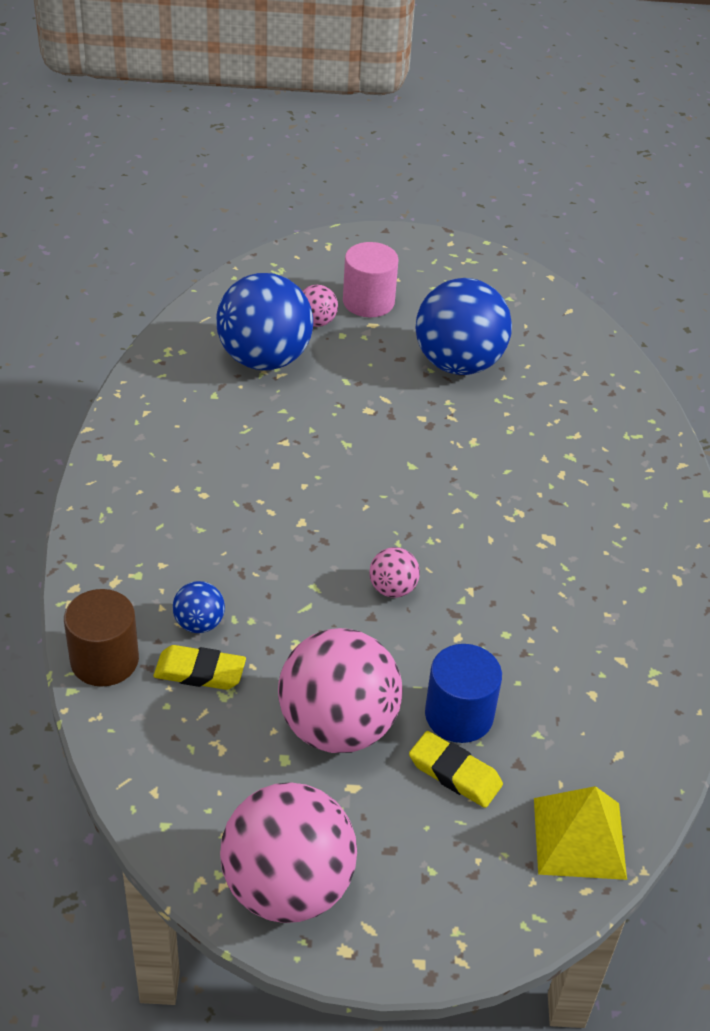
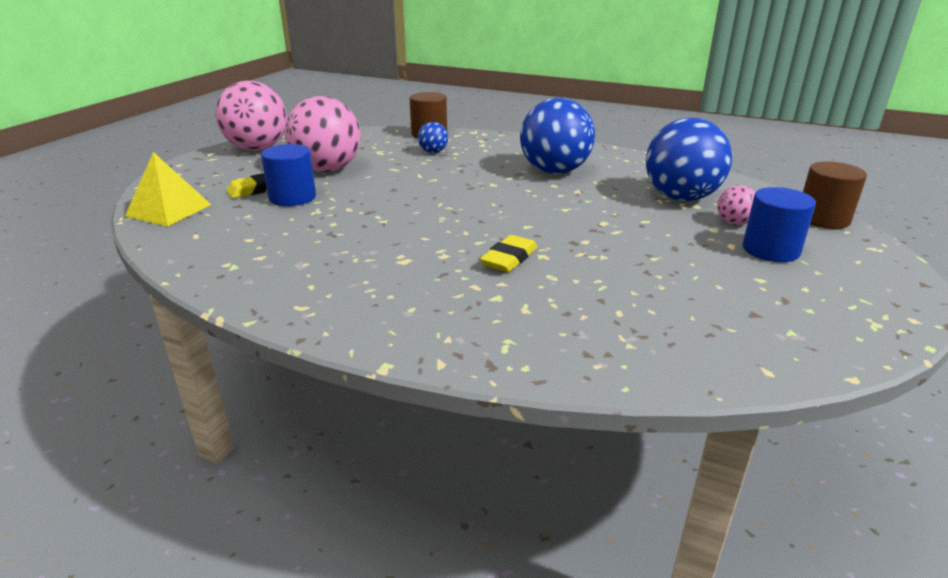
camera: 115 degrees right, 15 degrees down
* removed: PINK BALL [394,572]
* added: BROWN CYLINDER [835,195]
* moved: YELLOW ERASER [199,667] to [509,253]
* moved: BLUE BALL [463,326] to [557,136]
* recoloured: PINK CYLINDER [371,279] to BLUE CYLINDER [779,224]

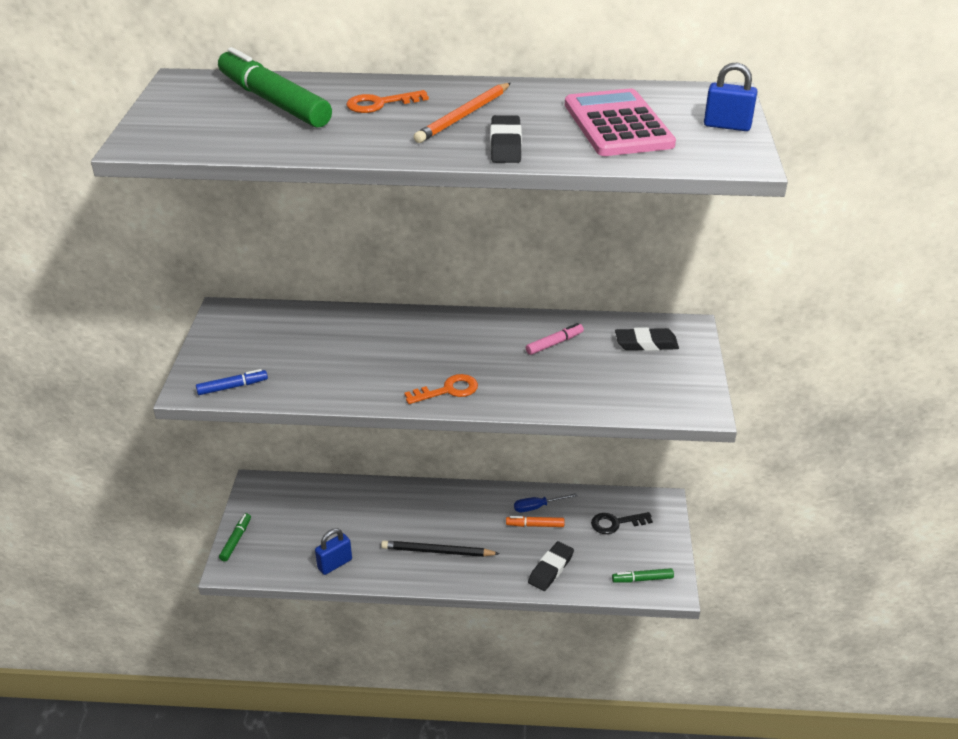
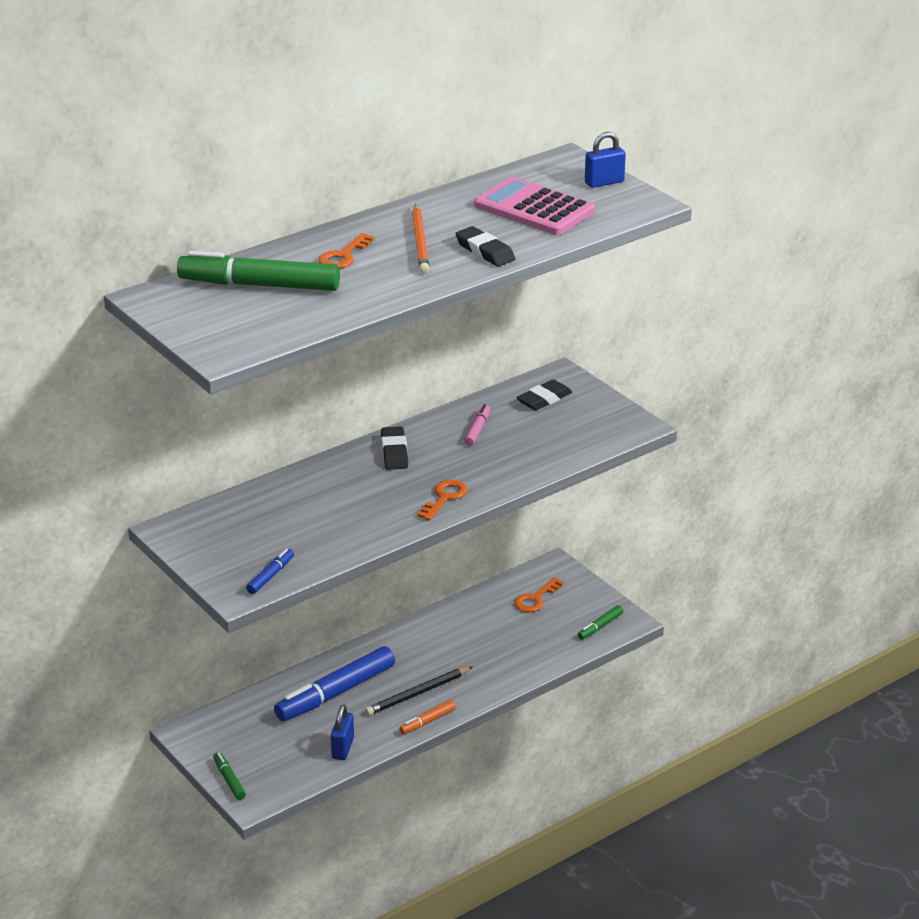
camera: 40 degrees left, 5 degrees down
* removed: BLUE SCREWDRIVER [545,502]
* added: BLUE MARKER [334,683]
* moved: ORANGE MARKER [535,521] to [427,717]
* moved: BLACK ERASER [551,566] to [394,448]
* recoloured: BLACK KEY [622,523] to ORANGE KEY [539,594]

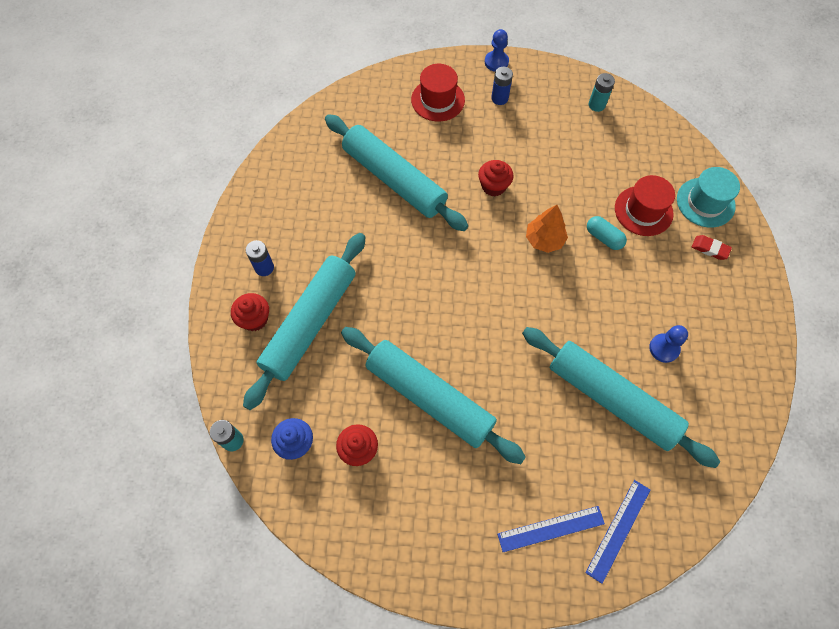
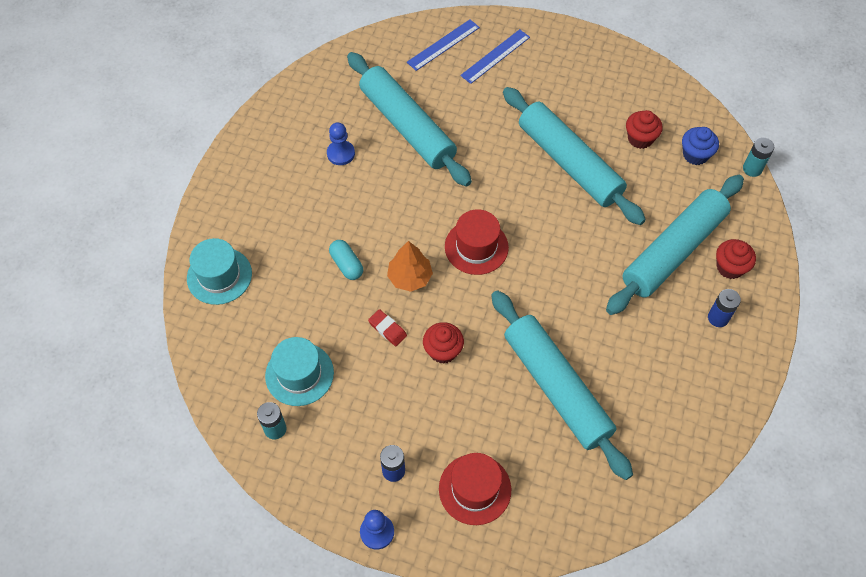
camera: 165 degrees left, 5 degrees down
* added: TURQUOISE HAT [299,371]
* moved: RED HAT [645,205] to [477,242]
* moved: RED ERASER [712,247] to [387,327]
* turned: BLUE RULER [551,529] = [495,56] 45 degrees counterclockwise

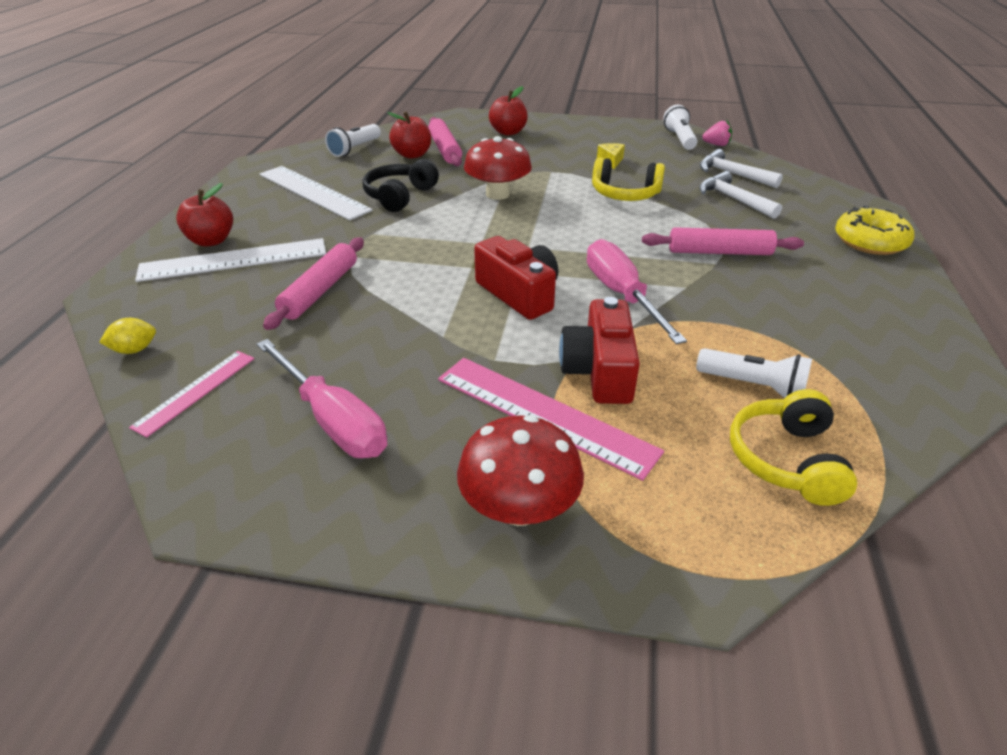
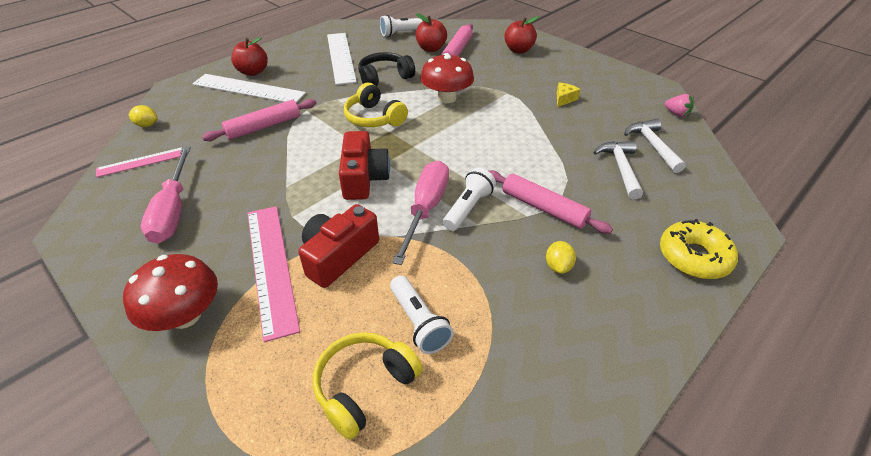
camera: 35 degrees right, 5 degrees up
* added: YELLOW LEMON [561,257]
* moved: YELLOW HEADPHONES [628,179] to [376,105]
* moved: WHITE FLASHLIGHT [680,127] to [469,199]

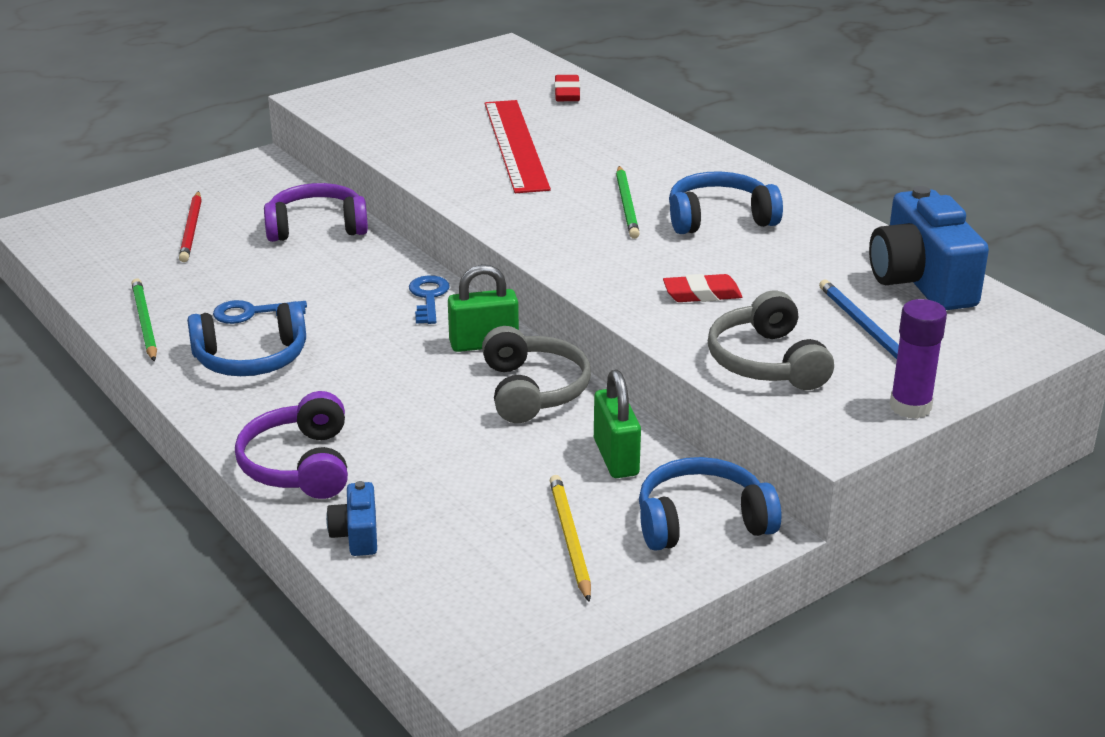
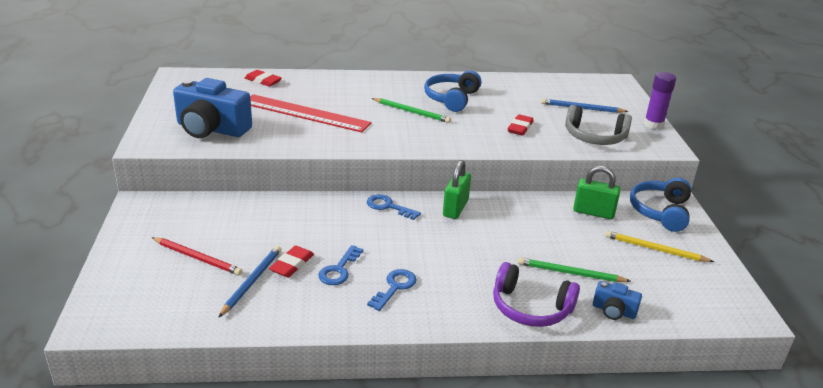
camera: 60 degrees left, 0 degrees up
* removed: PURPLE HEADPHONES [316,212]
* removed: GREY HEADPHONES [536,374]
* added: BLUE PENCIL [249,282]
* added: RED ERASER [291,262]
* moved: GREEN PENCIL [144,319] to [574,269]
* moved: BLUE CAMERA [929,248] to [212,108]
* replaced: BLUE HEADPHONES [246,338] to BLUE KEY [392,290]

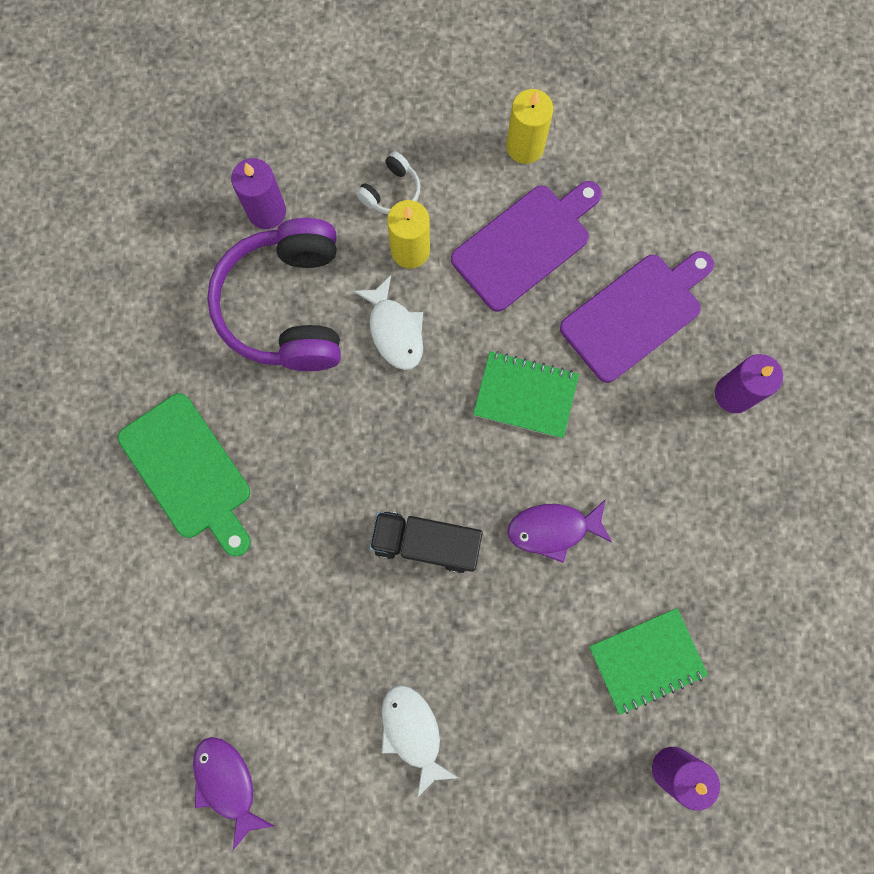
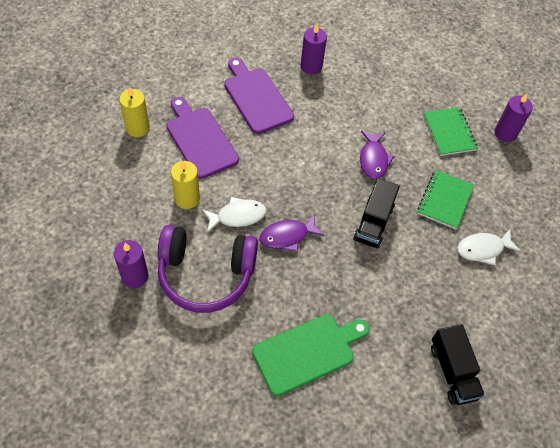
camera: 85 degrees left, 20 degrees down
* removed: WHITE HEADPHONES [388,182]
* added: BLACK TRUCK [458,364]
* moved: PURPLE FISH [233,793] to [292,233]
* moved: GREEN NOTEBOOK [526,394] to [445,199]

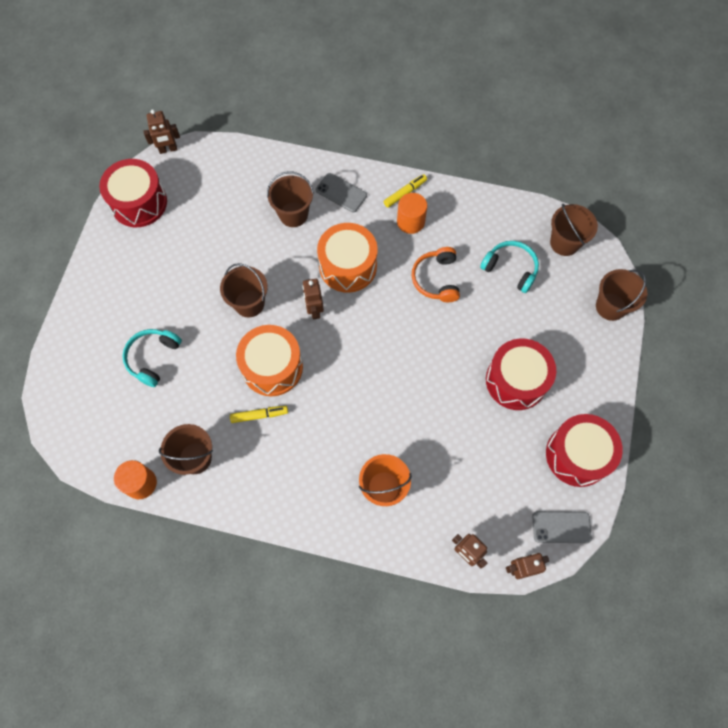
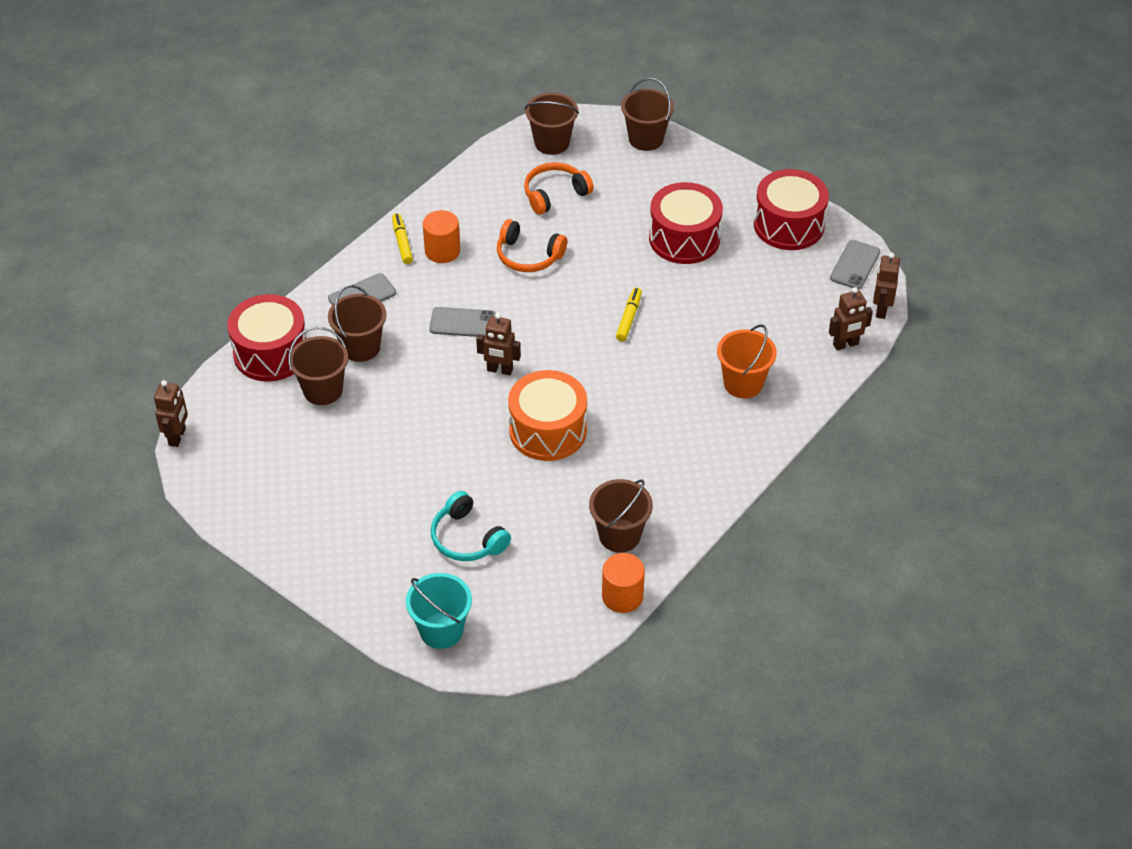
camera: 65 degrees left, 20 degrees down
* added: TURQUOISE BUCKET [439,611]
* moved: RED DRUM [133,193] to [266,337]
* moved: BROWN BUCKET [244,290] to [318,366]
* moved: YELLOW MARKER [259,414] to [629,314]
* replaced: ORANGE DRUM [347,258] to GREY PHONE [462,322]
* recoloured: TURQUOISE HEADPHONES [509,267] to ORANGE HEADPHONES [559,188]

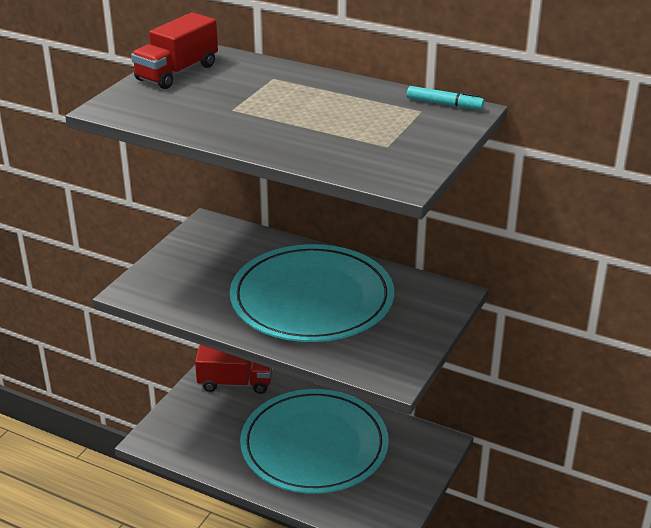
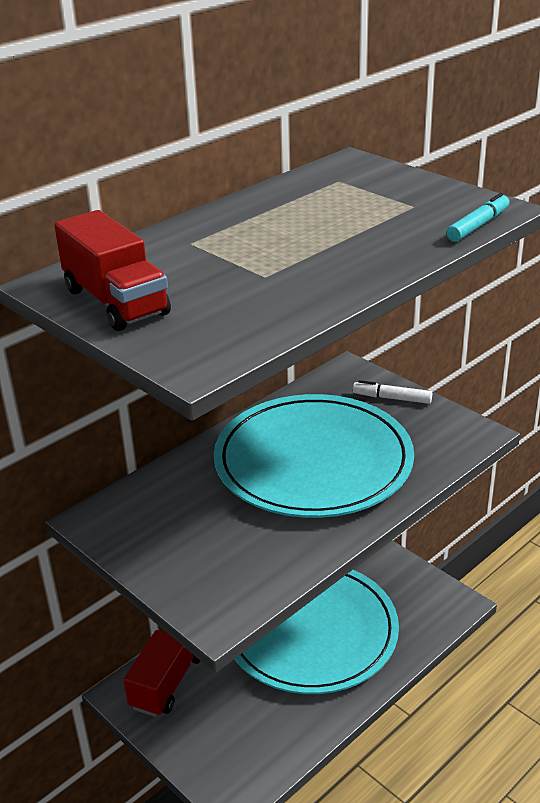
camera: 70 degrees left, 0 degrees up
* added: WHITE MARKER [392,392]
* moved: TURQUOISE MARKER [445,98] to [477,217]

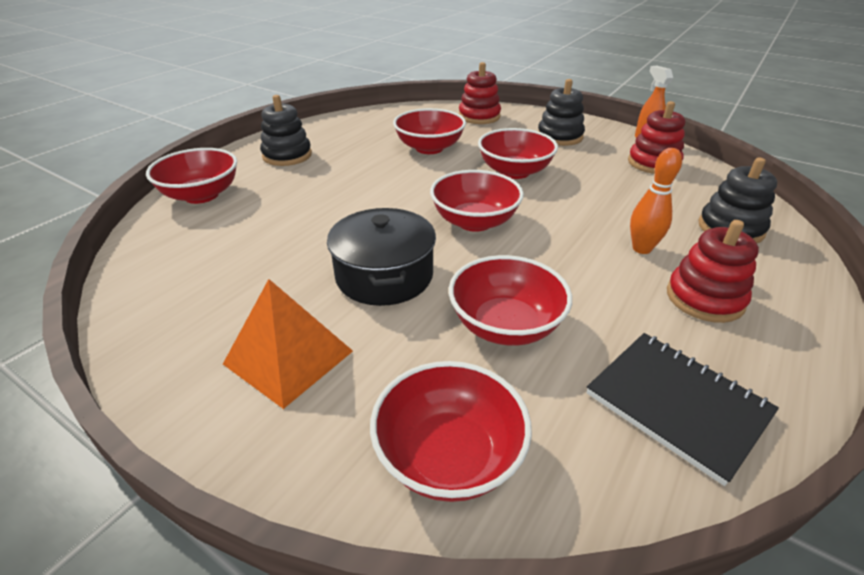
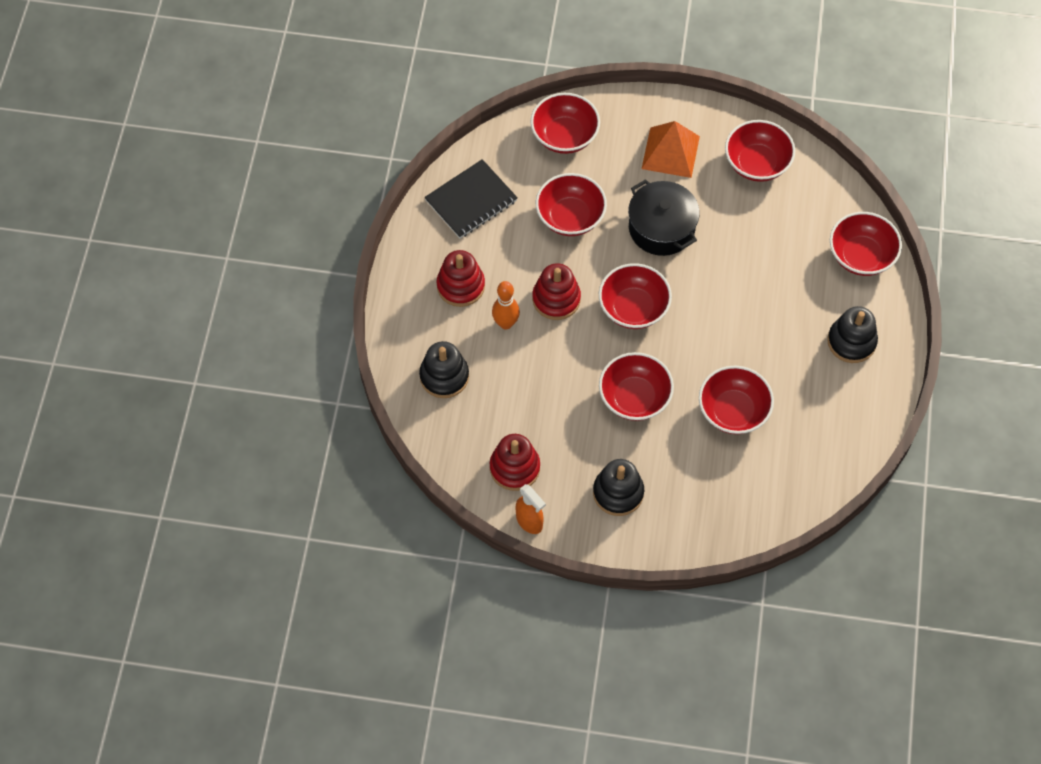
camera: 155 degrees right, 25 degrees up
* added: RED BOWL [760,151]
* moved: RED STACKING TOY [480,93] to [556,291]
* turned: BLACK NOTEBOOK [682,409] = [471,198] 60 degrees counterclockwise

